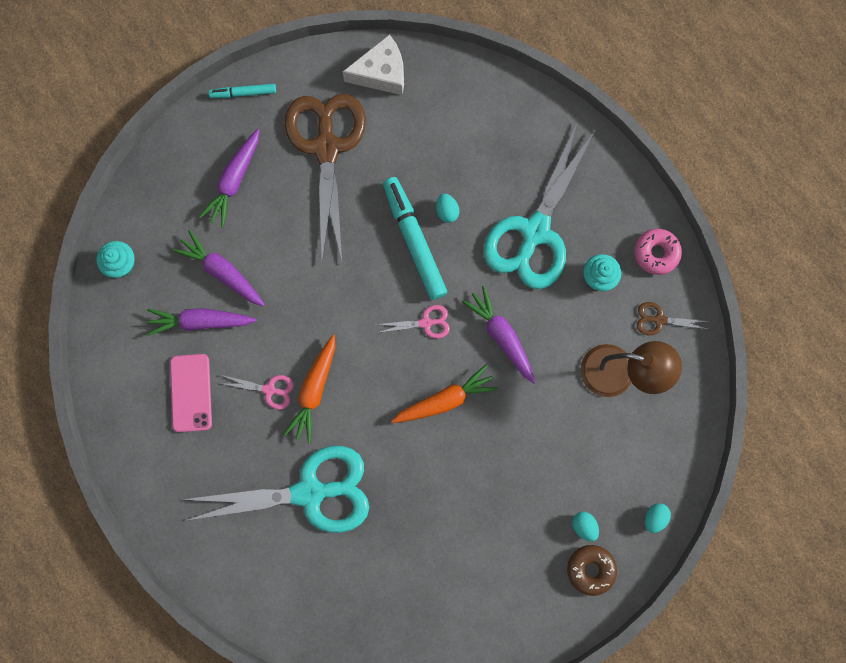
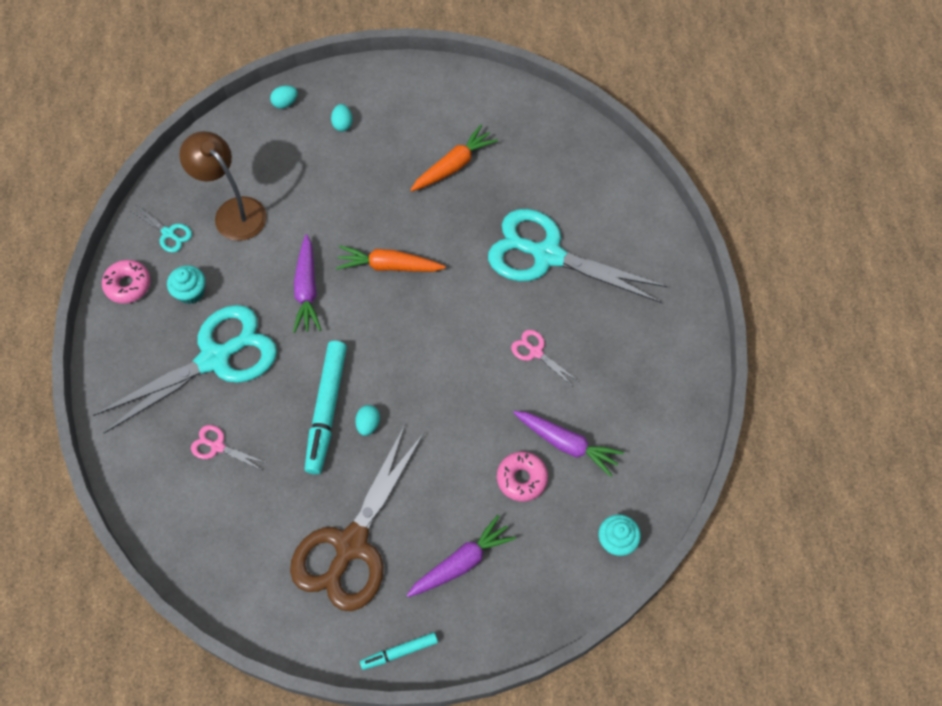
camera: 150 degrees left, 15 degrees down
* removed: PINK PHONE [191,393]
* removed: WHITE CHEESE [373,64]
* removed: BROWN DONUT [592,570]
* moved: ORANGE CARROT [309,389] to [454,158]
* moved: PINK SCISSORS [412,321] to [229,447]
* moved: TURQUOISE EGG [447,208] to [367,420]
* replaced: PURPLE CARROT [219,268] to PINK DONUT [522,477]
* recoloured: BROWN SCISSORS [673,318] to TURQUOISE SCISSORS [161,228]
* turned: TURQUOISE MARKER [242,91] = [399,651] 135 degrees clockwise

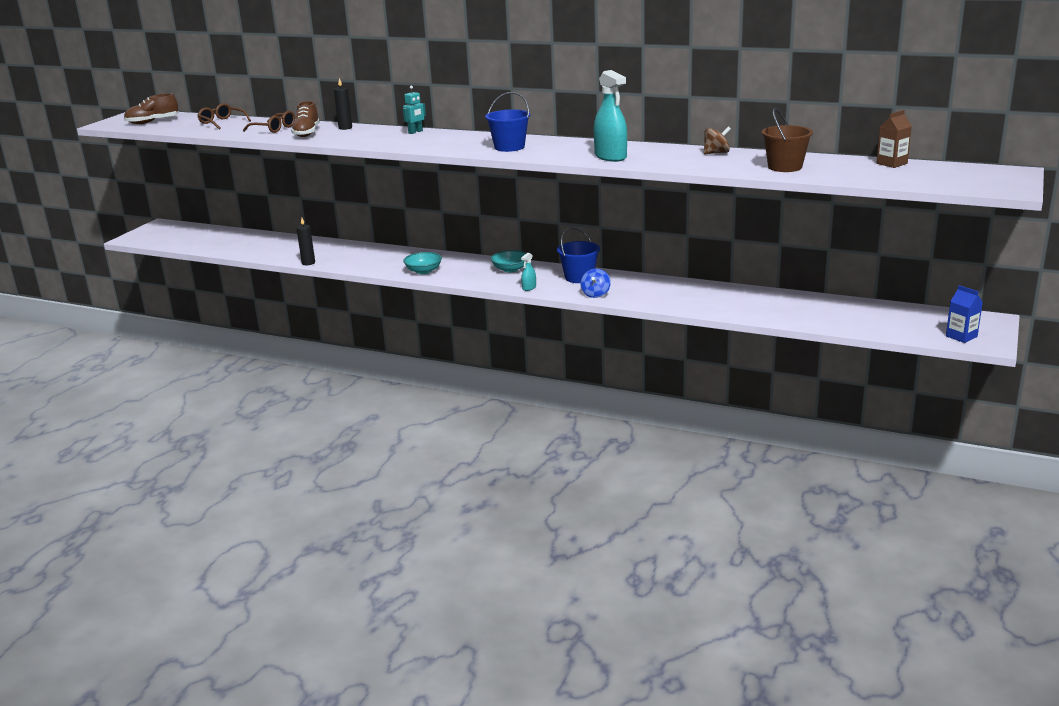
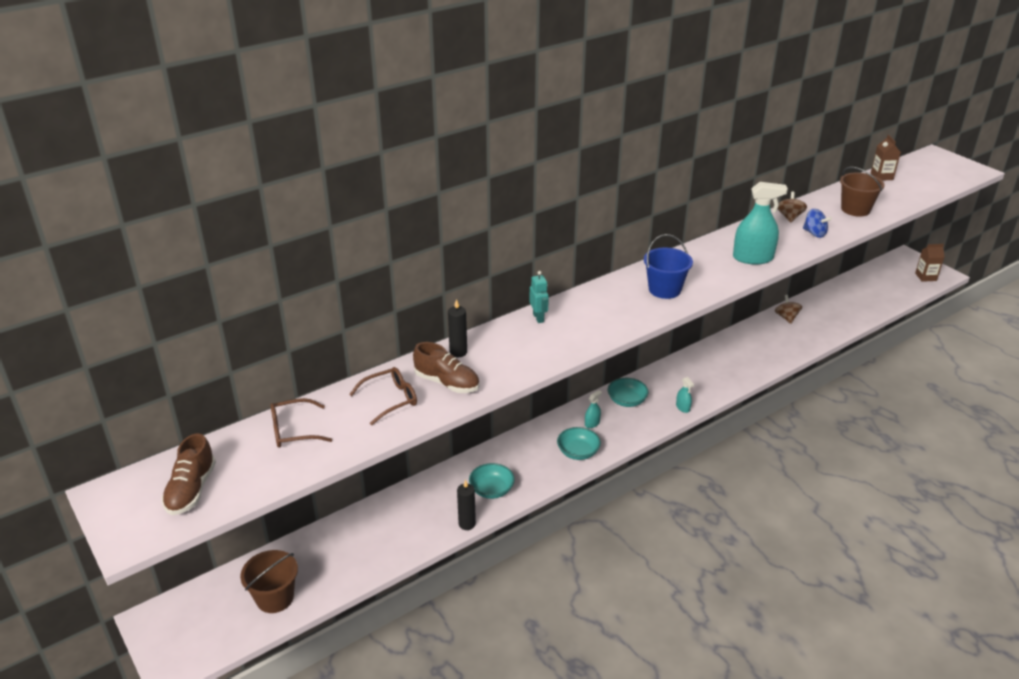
camera: 60 degrees left, 10 degrees up
* removed: BLUE BUCKET [578,255]
* added: BROWN BUCKET [269,581]
* added: TURQUOISE BOWL [492,481]
* added: TURQUOISE SPRAY BOTTLE [593,409]
* added: BROWN SPINNING TOP [788,309]
* moved: BLUE SPINNING TOP [595,283] to [817,223]
* recoloured: BLUE CARTON [964,314] to BROWN CARTON [929,263]

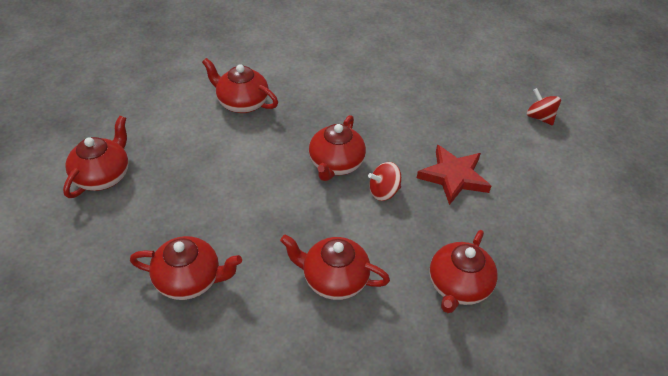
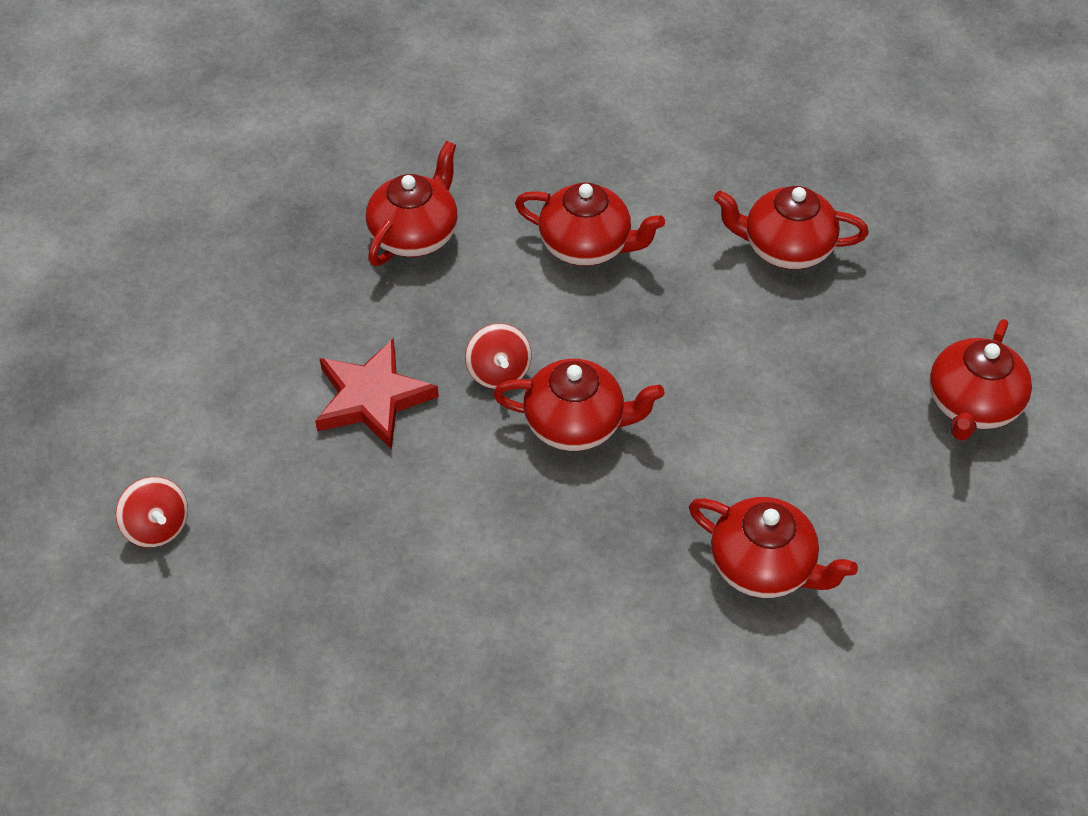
camera: 175 degrees left, 5 degrees up
* turned: RED TEAPOT [337,148] = [579,405] 75 degrees clockwise
* turned: RED SPINNING TOP [384,181] = [498,356] 90 degrees clockwise

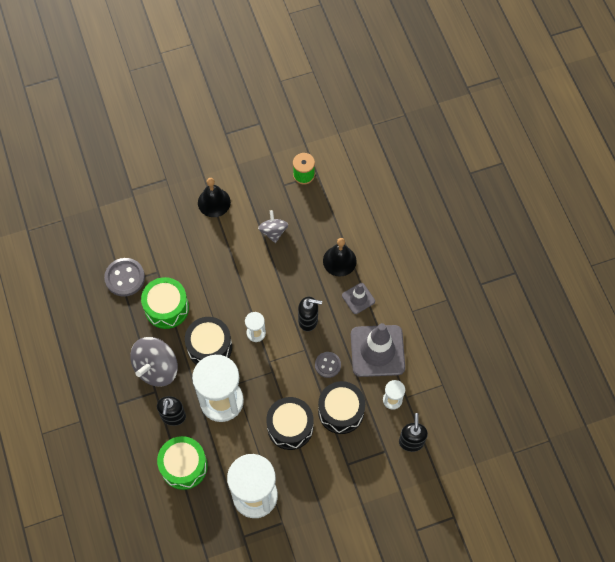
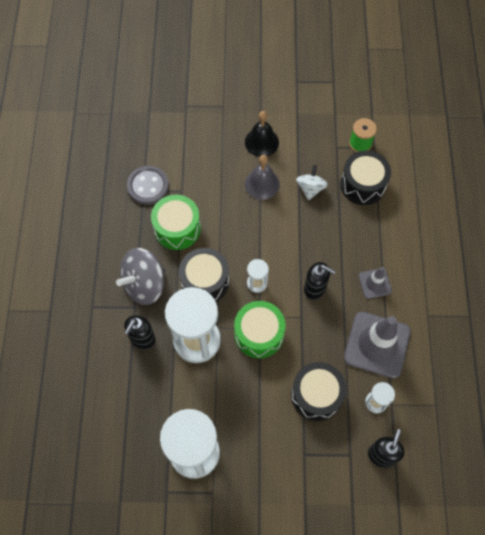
camera: 20 degrees right, 0 degrees up
* removed: GREY BUTTON [328,365]
* removed: BLACK BELL [340,257]
* added: GREY BELL [262,177]
* moved: GREEN DRUM [182,463] to [260,329]
* moved: BLACK DRUM [290,423] to [365,178]
* recoloured: GREY SPINNING TOP [273,226] to WHITE SPINNING TOP [312,182]

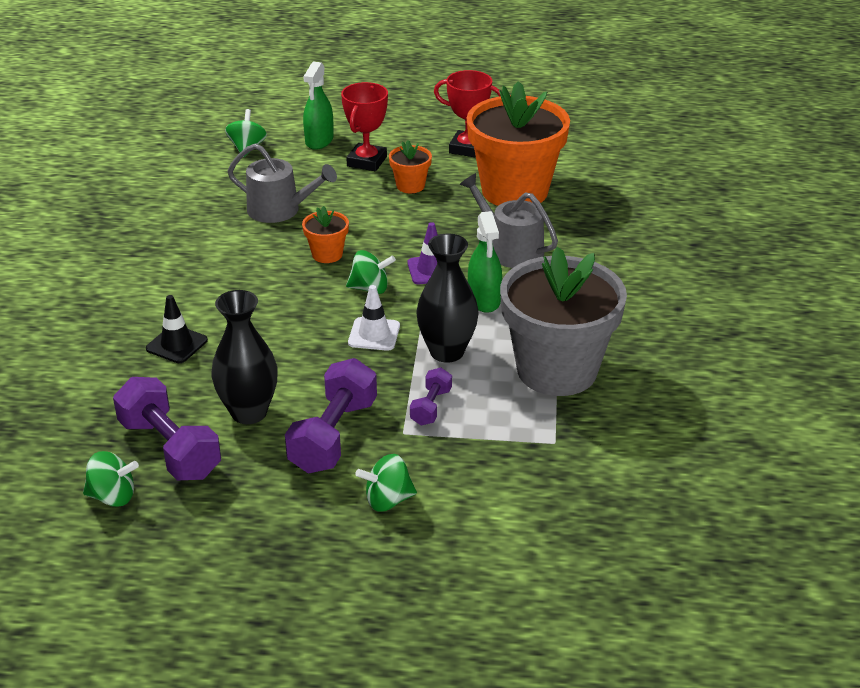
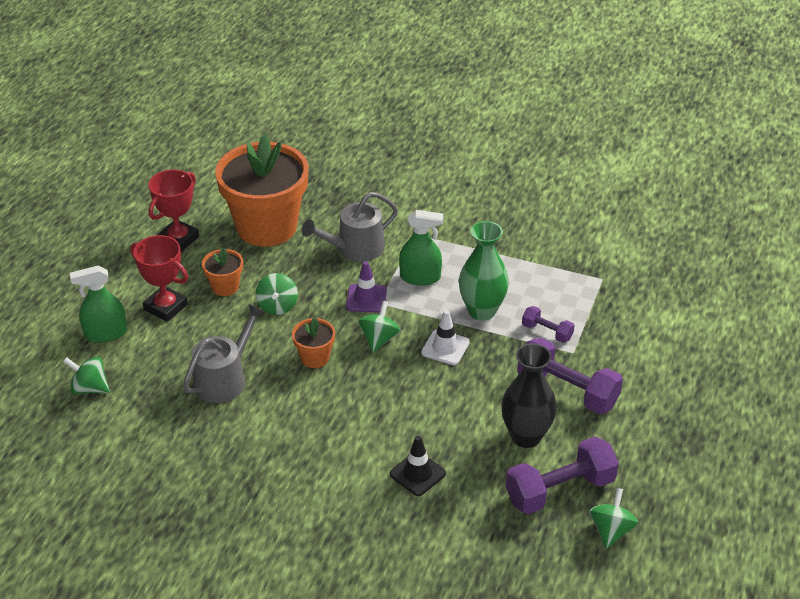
camera: 75 degrees left, 5 degrees up
* removed: GREY FLOWER POT [563,321]
* moved: GREEN SPINNING TOP [386,483] to [277,294]
* recoloured: BLACK VASE [447,298] to GREEN VASE [484,271]
* turned: GREEN SPRAY BOTTLE [318,106] = [98,304] 135 degrees clockwise

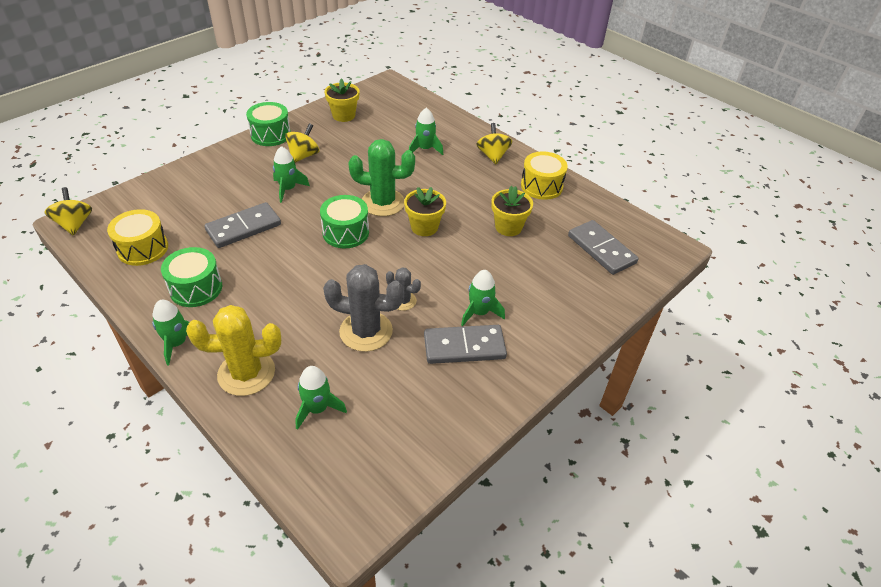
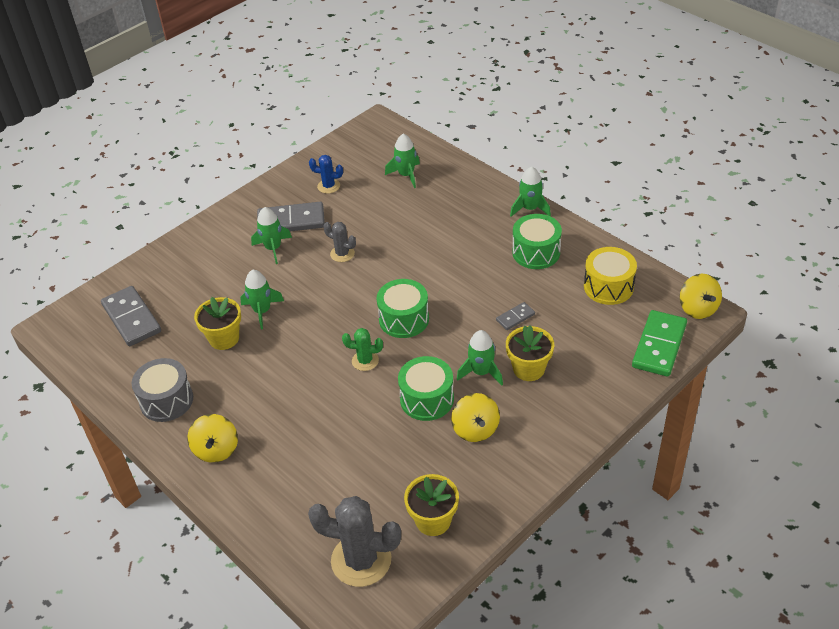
camera: 175 degrees left, 0 degrees up
* removed: YELLOW CACTUS [233,350]
* added: BLUE CACTUS [326,174]
* added: GREEN DOMINO [659,343]
* moved: GREEN DRUM [268,124] to [426,388]
* moved: GREY CACTUS [363,308] to [354,541]
* moved: YELLOW FLOWER POT [425,211] to [530,353]
* moved: GREEN ROCKET [426,131] to [262,299]
* recoloured: YELLOW DRUM [544,175] to GREY DRUM [162,390]
* turned: YELLOW SPINNING TOP [302,143] = [475,417] 45 degrees counterclockwise
* resized: GREY DOMINO [243,225] = [515,316] x0.50
* resized: GREEN CACTUS [381,177] = [362,349] x0.53

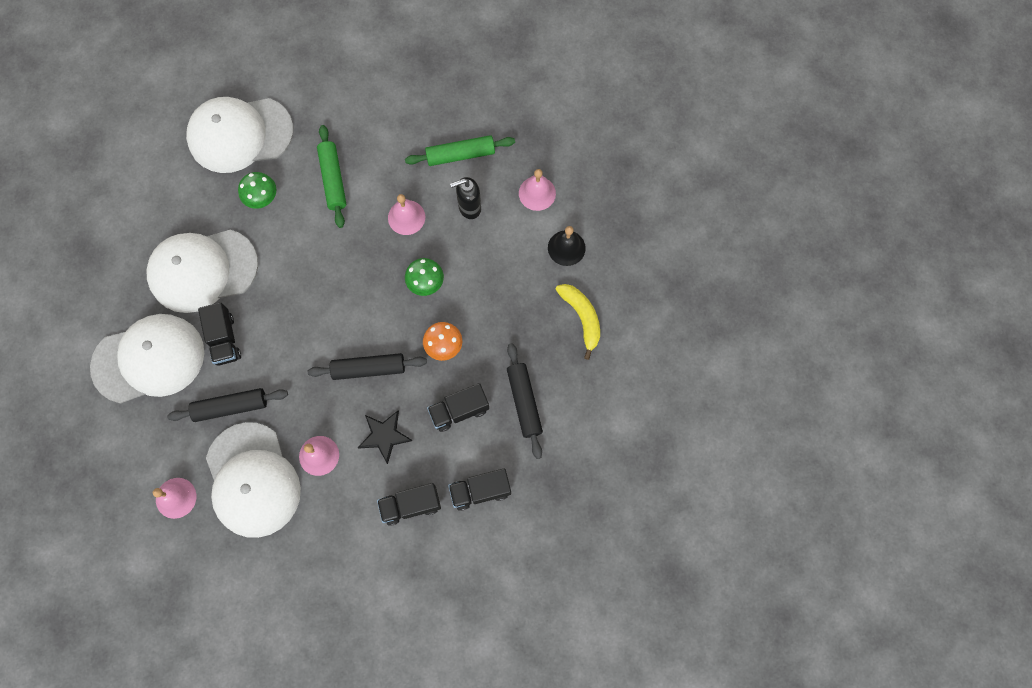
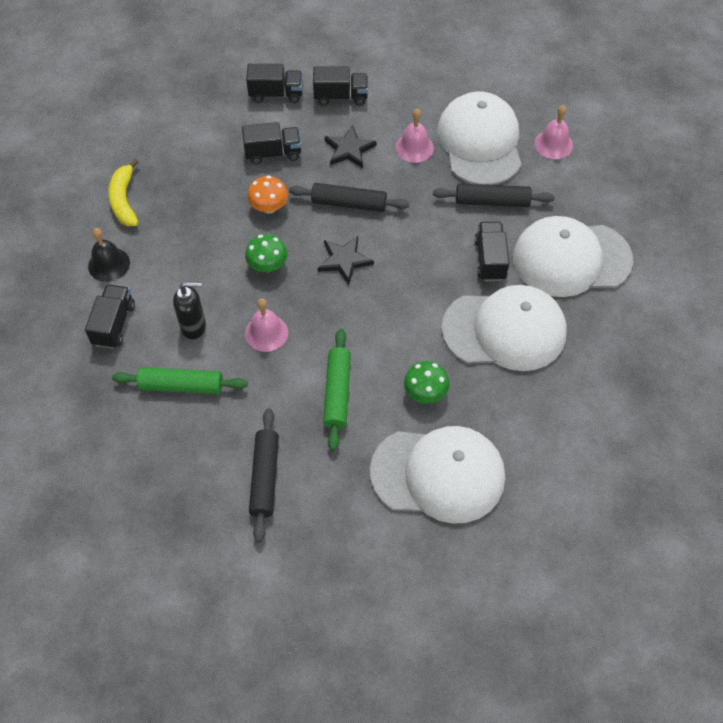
camera: 165 degrees left, 15 degrees down
* added: BLACK STAR [346,260]
* moved: BLACK ROLLING PIN [525,401] to [264,475]
* replaced: PINK BELL [537,190] to BLACK TRUCK [110,316]

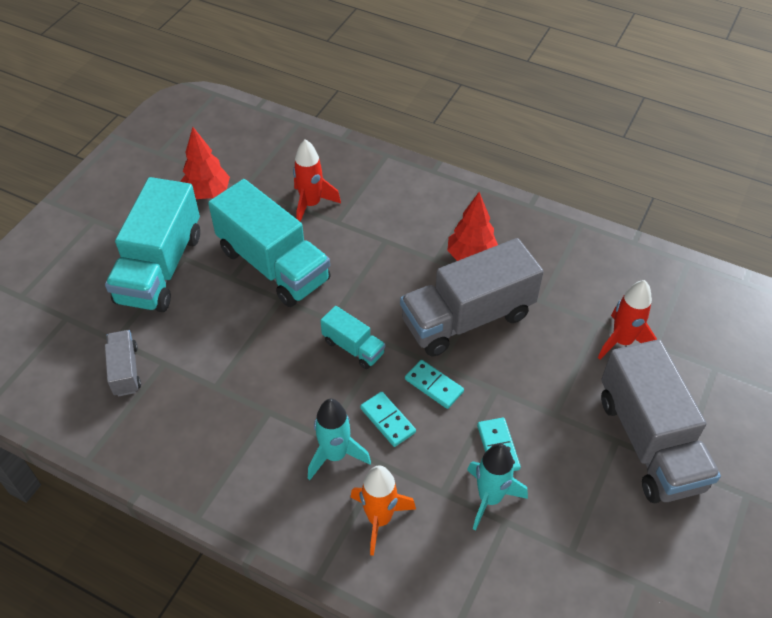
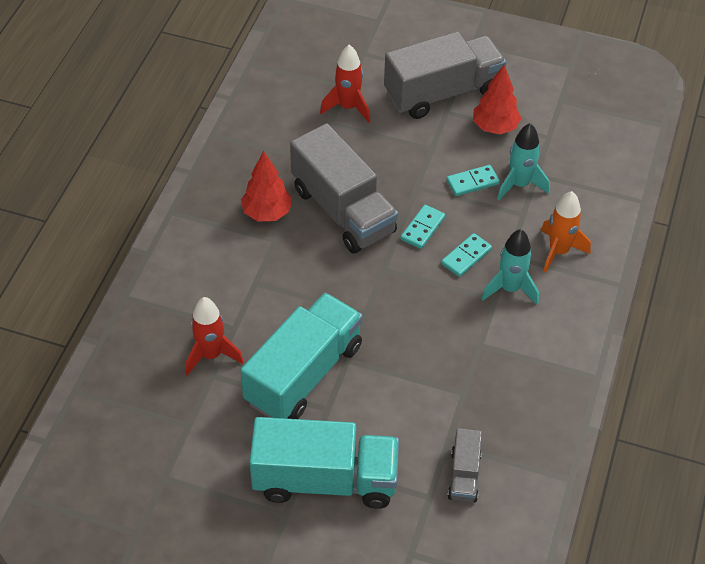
camera: 100 degrees left, 0 degrees up
* removed: TURQUOISE TRUCK [352,337]
* moved: RED TREE [205,163] to [497,99]
* turned: GREY TRUCK [123,363] = [465,465] 60 degrees counterclockwise

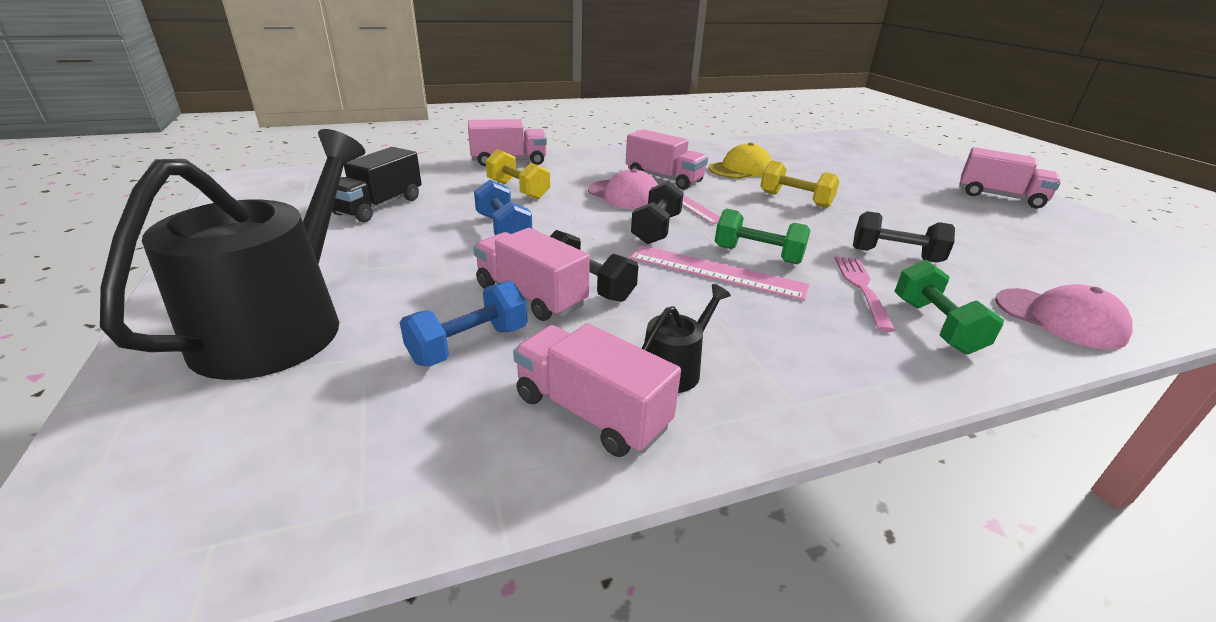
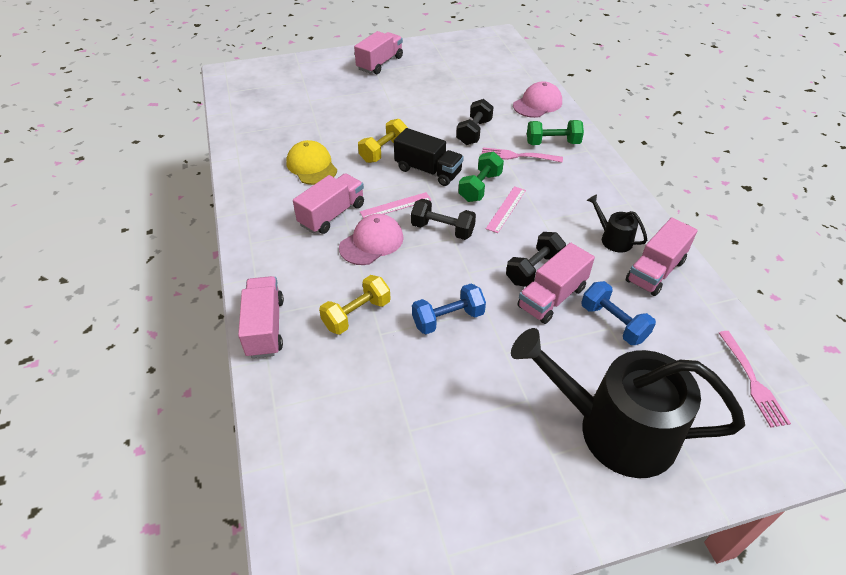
camera: 85 degrees left, 15 degrees up
* added: PINK FORK [755,379]
* moved: BLACK TRUCK [377,184] to [429,157]
* resized: PINK RULER [719,273] = [506,209] x0.64

